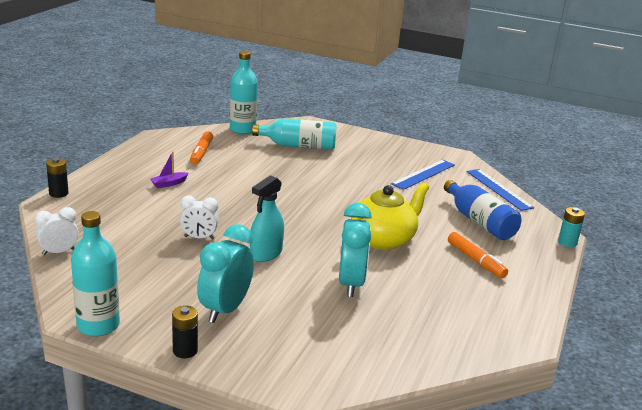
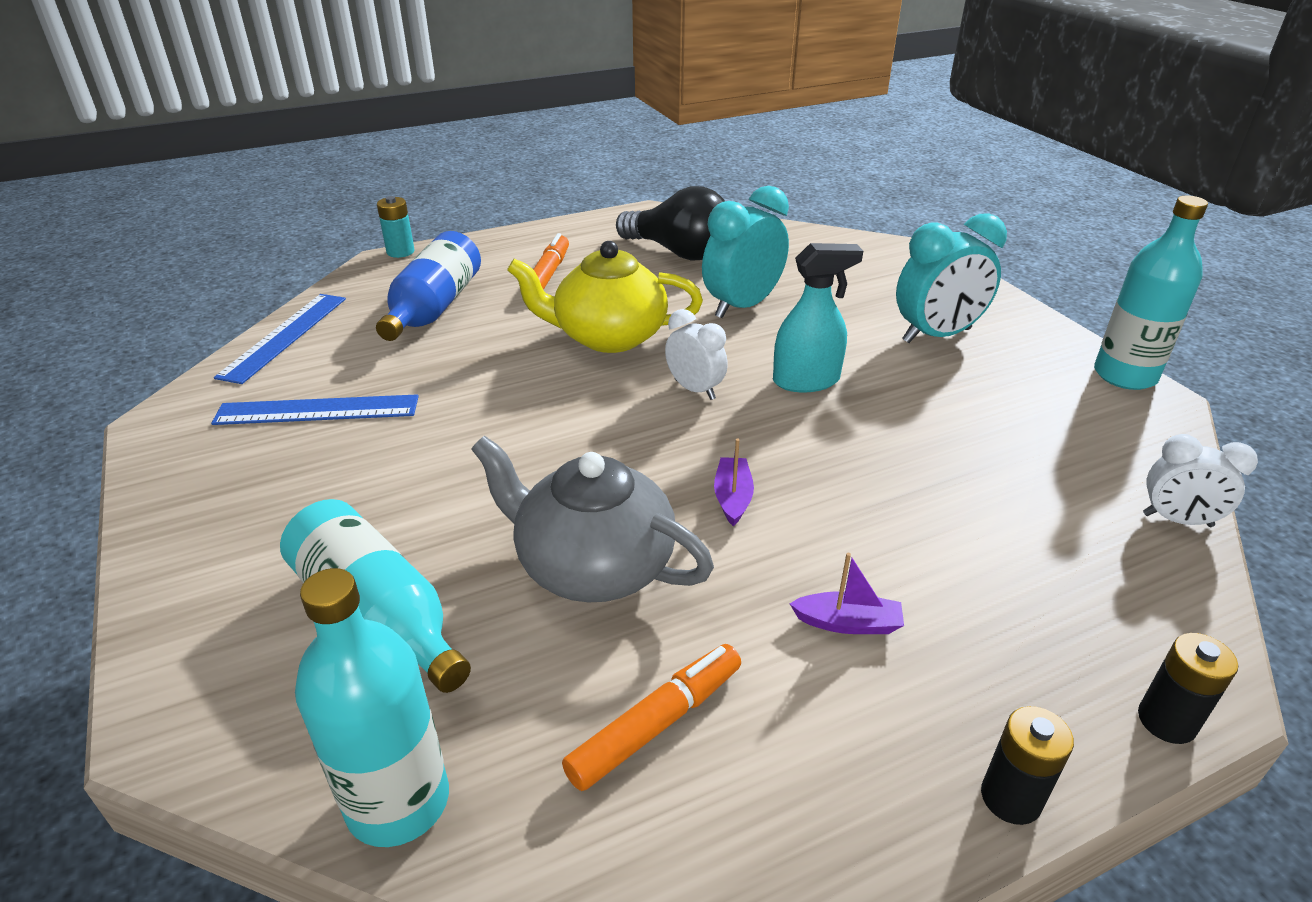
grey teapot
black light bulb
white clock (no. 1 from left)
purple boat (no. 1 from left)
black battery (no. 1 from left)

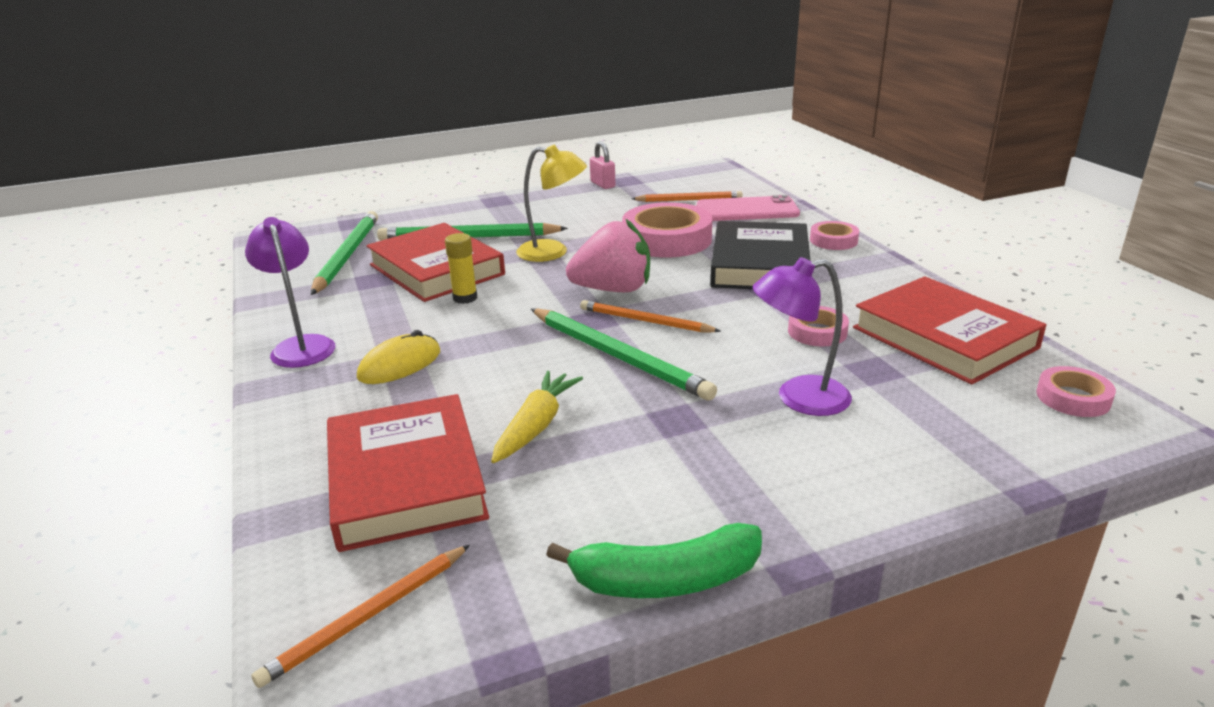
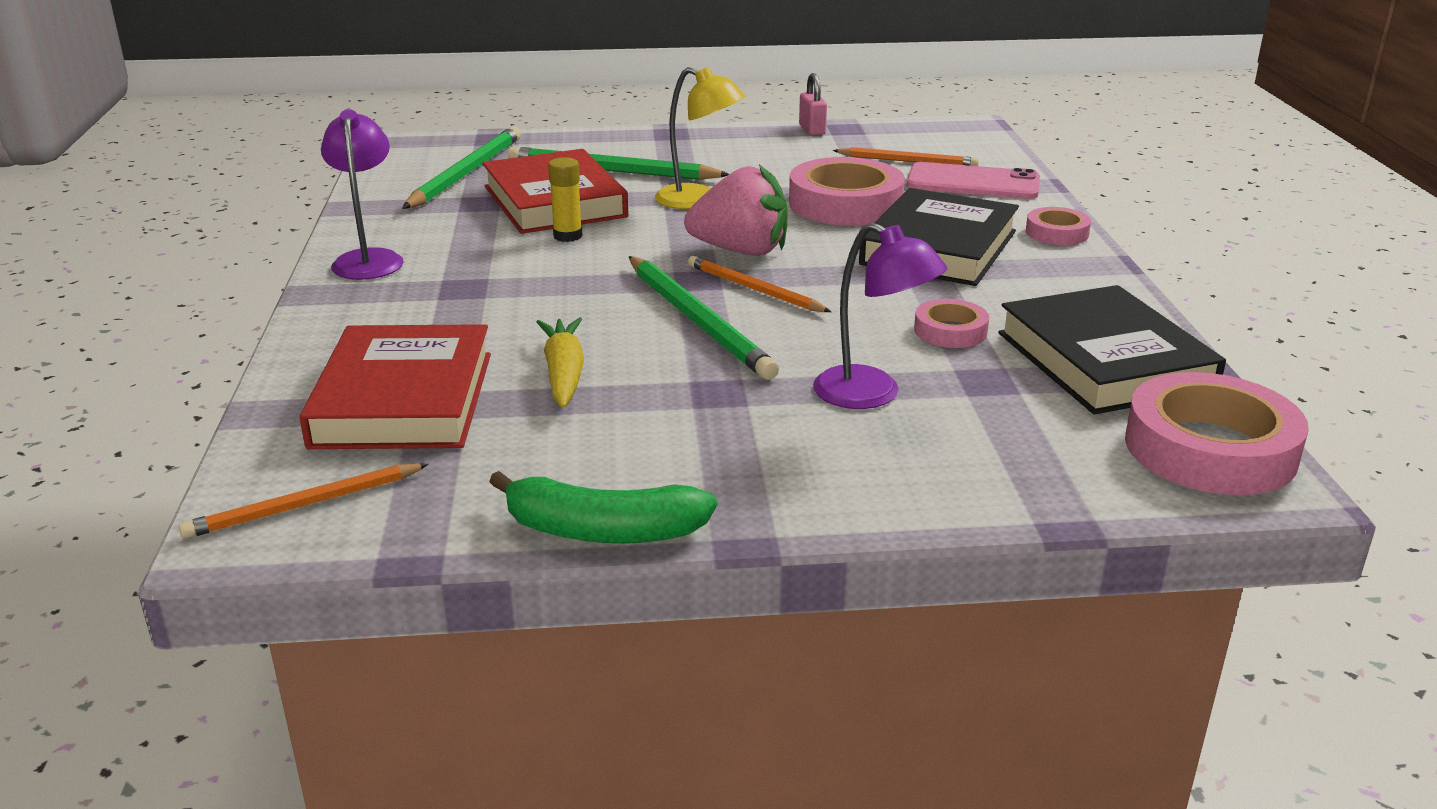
yellow carrot
purple lamp (no. 2 from left)
black book (no. 2 from left)
pink tape (no. 4 from left)
yellow mouse

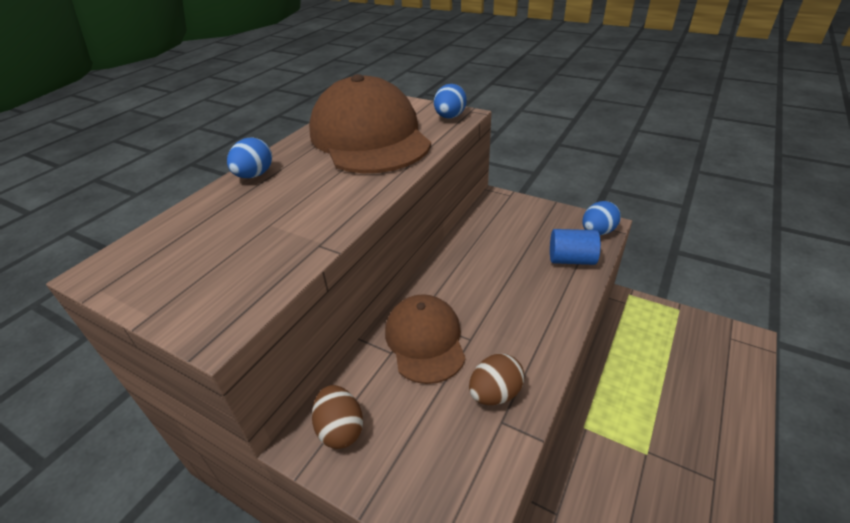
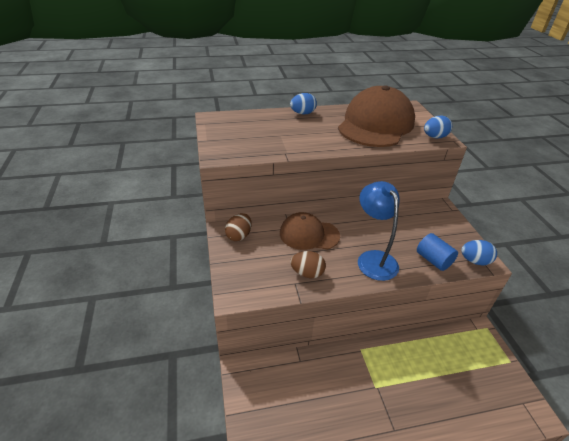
brown cap (no. 1 from left)
blue lamp

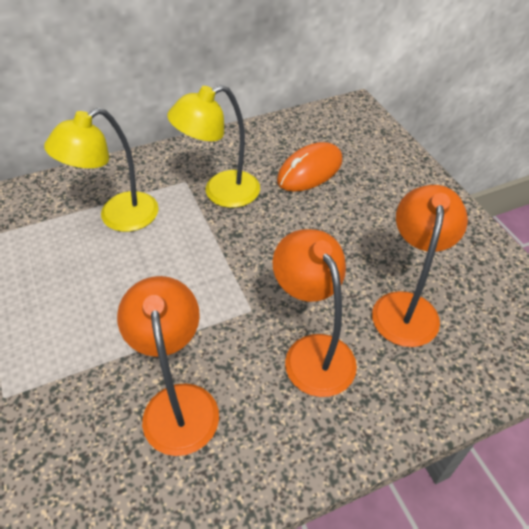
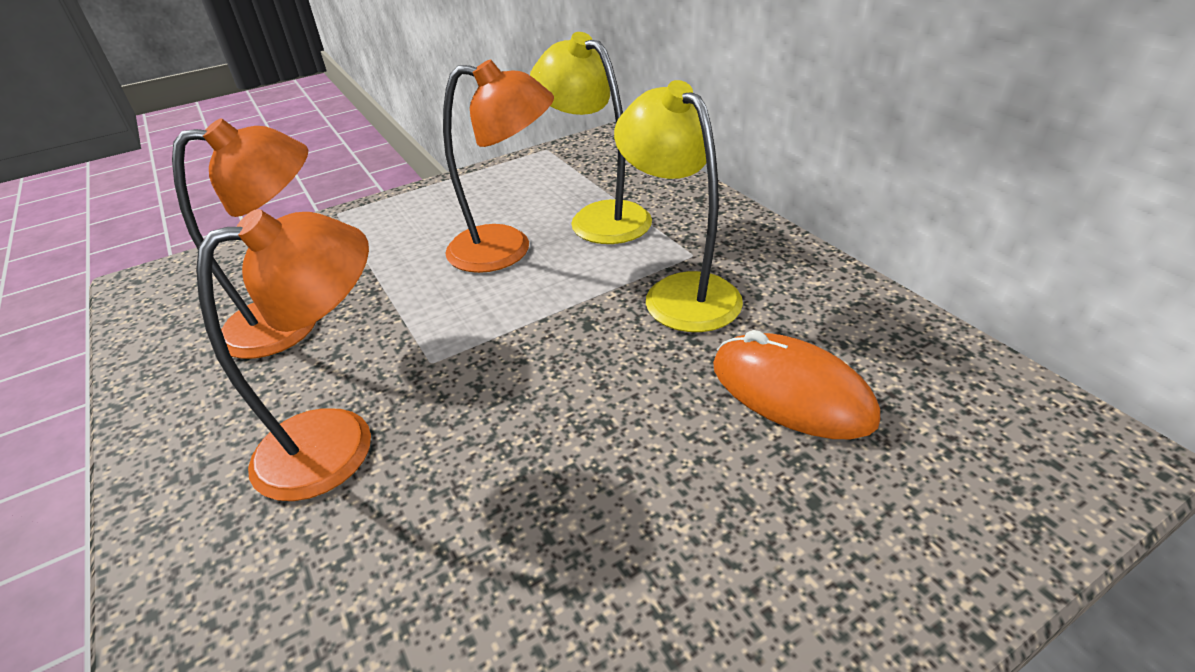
orange lamp (no. 3 from left)

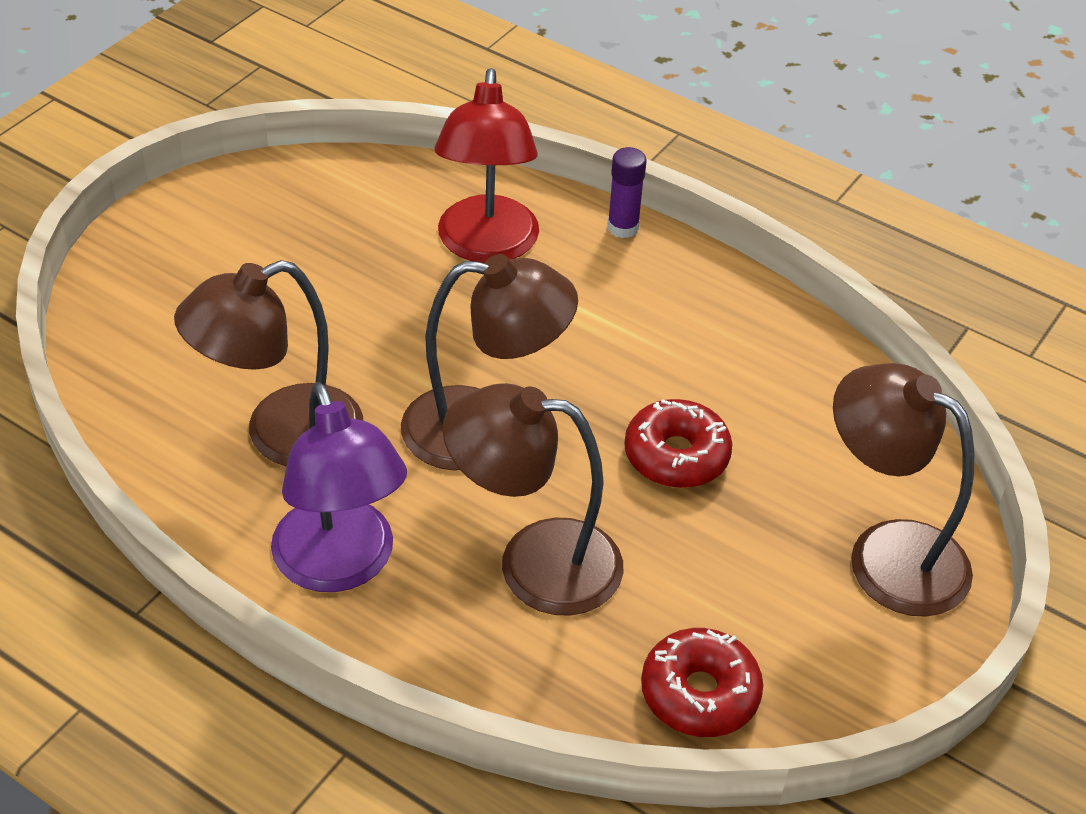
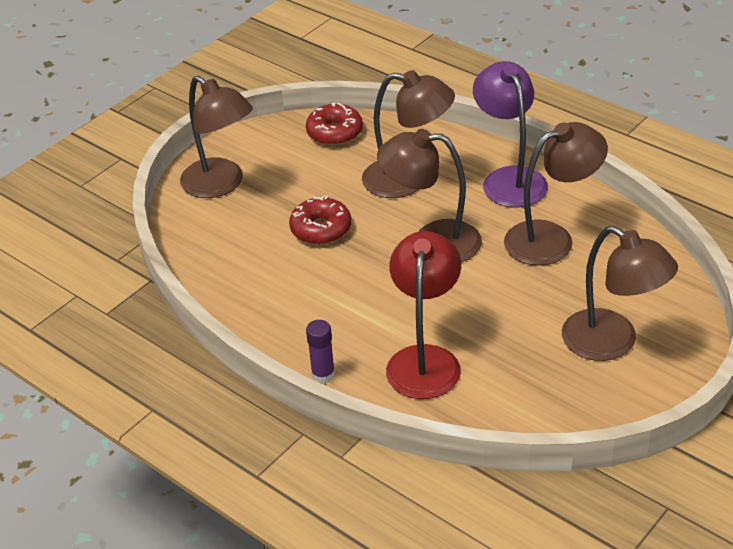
brown lamp (no. 5 from left)

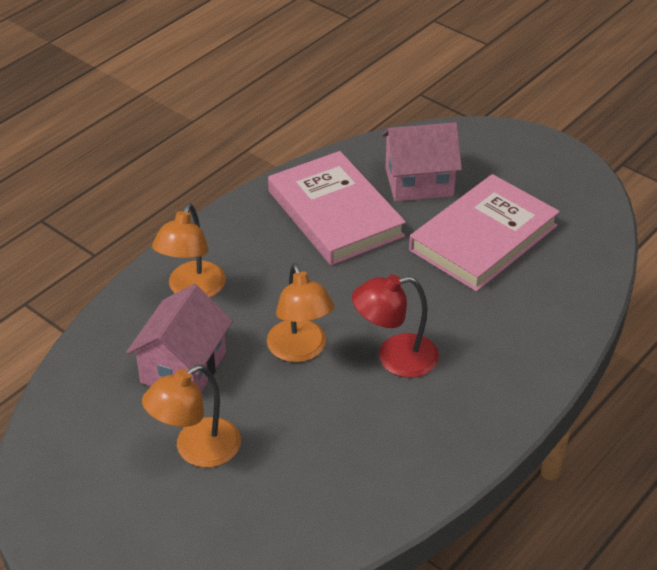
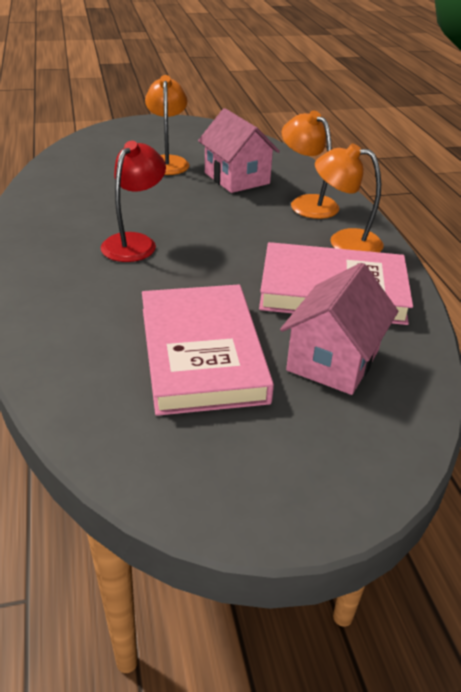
orange lamp (no. 3 from left)

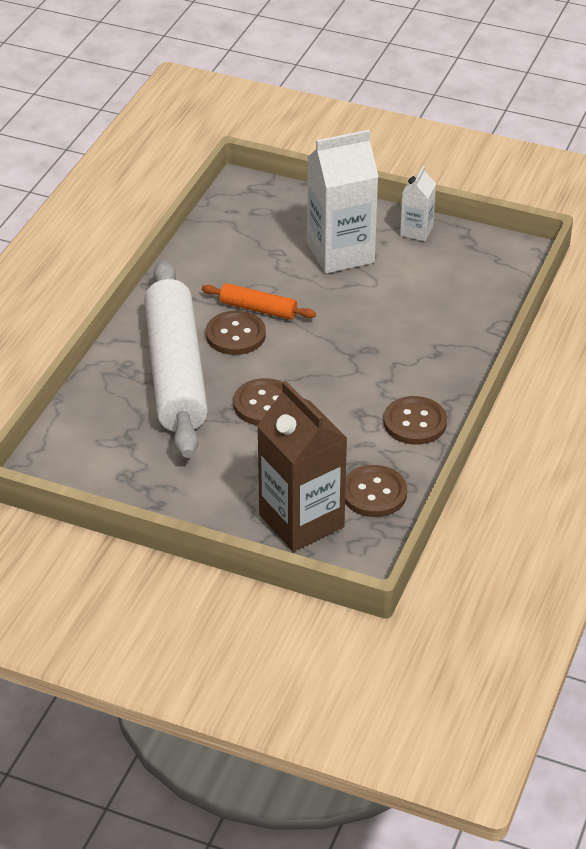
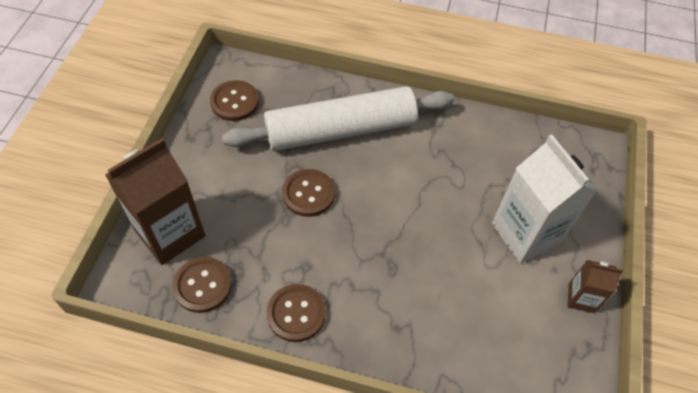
brown button (no. 2 from left)
brown carton (no. 2 from left)
orange rolling pin

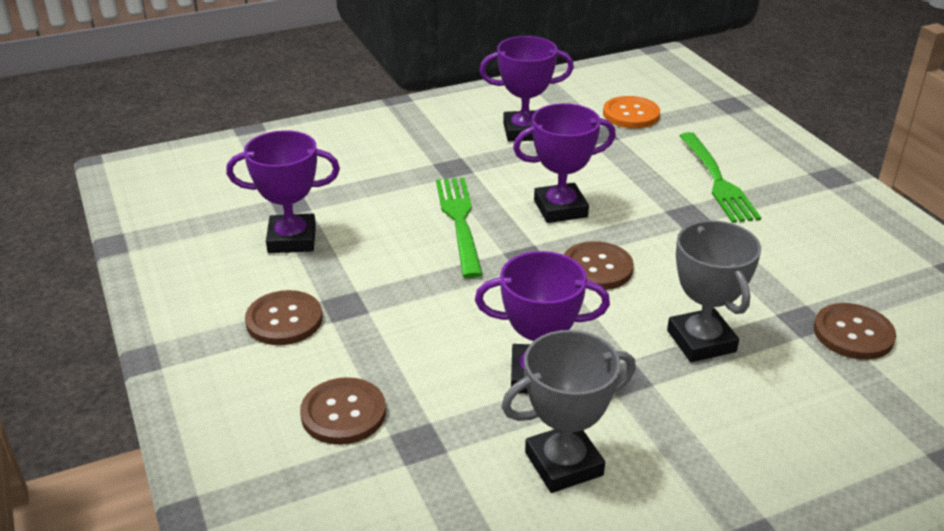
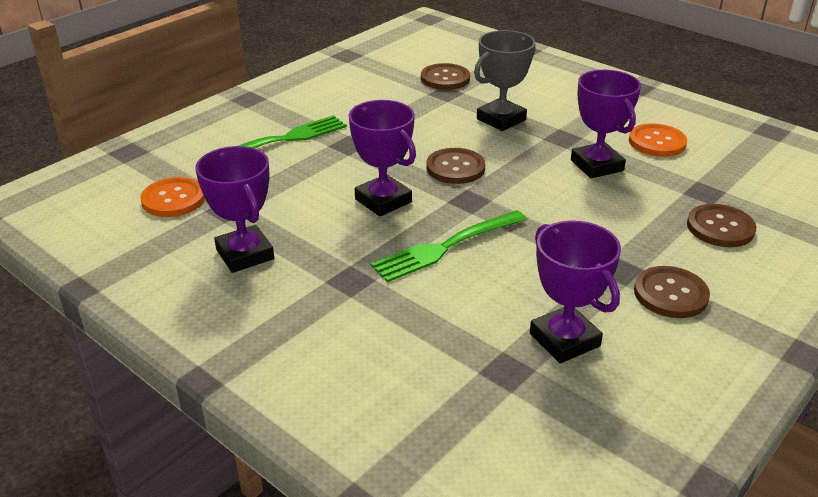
orange button (no. 2 from left)

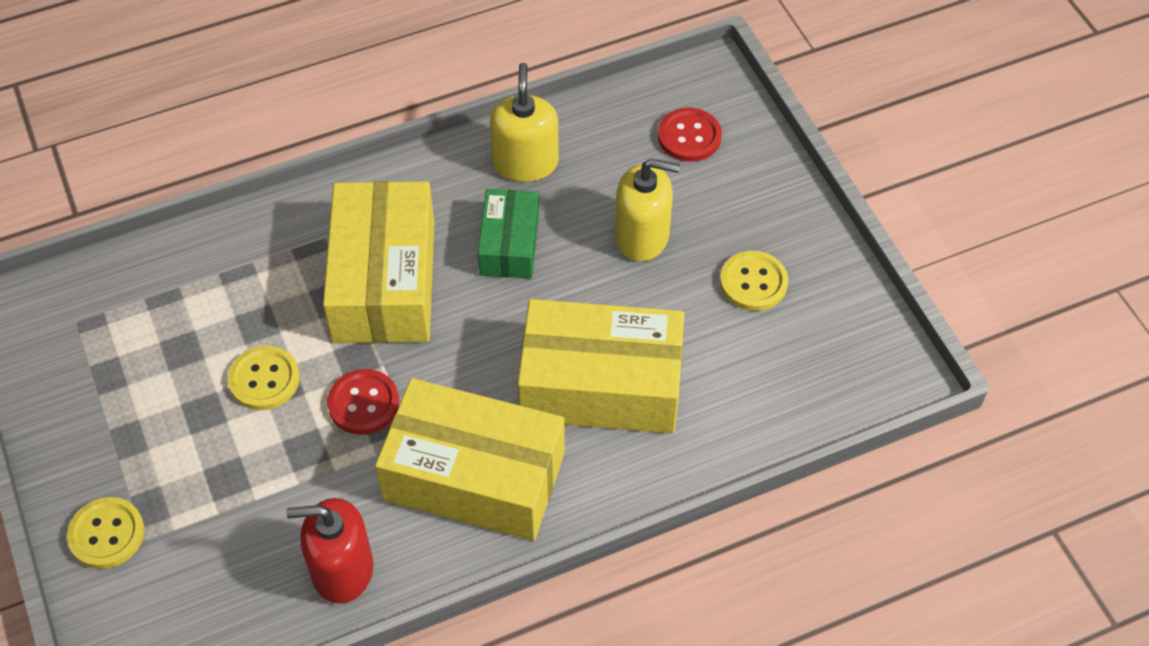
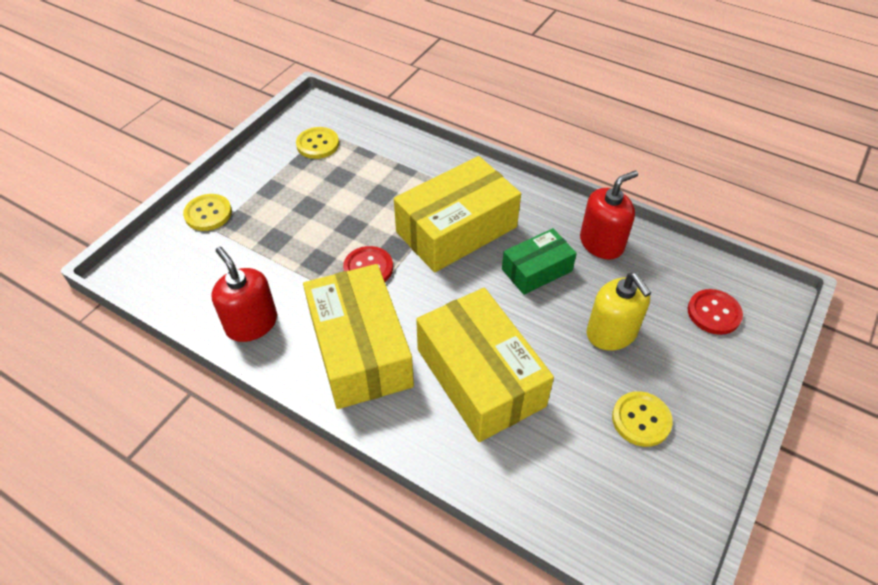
yellow button (no. 2 from left)
red soap dispenser (no. 2 from left)

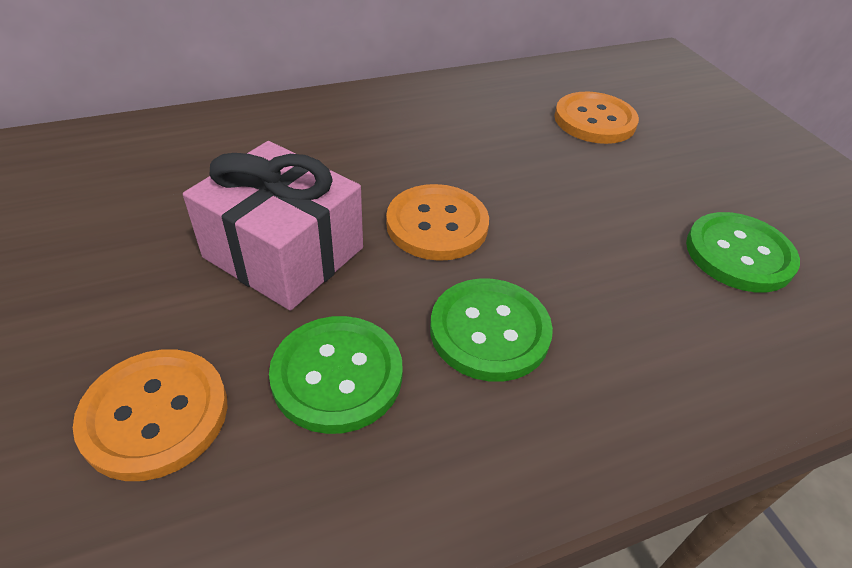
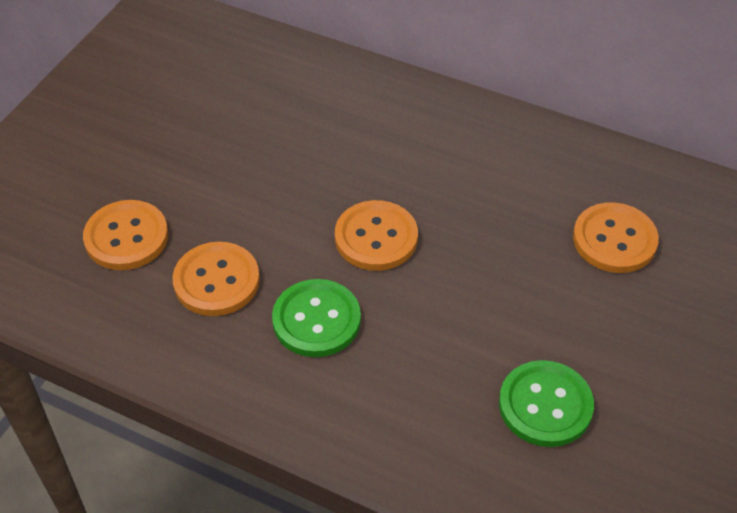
orange button (no. 2 from left)
pink gift

